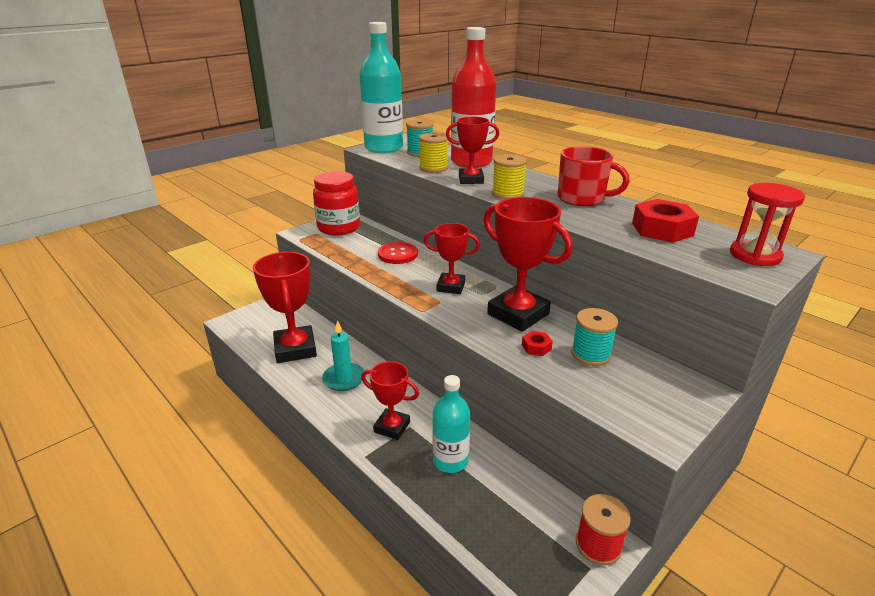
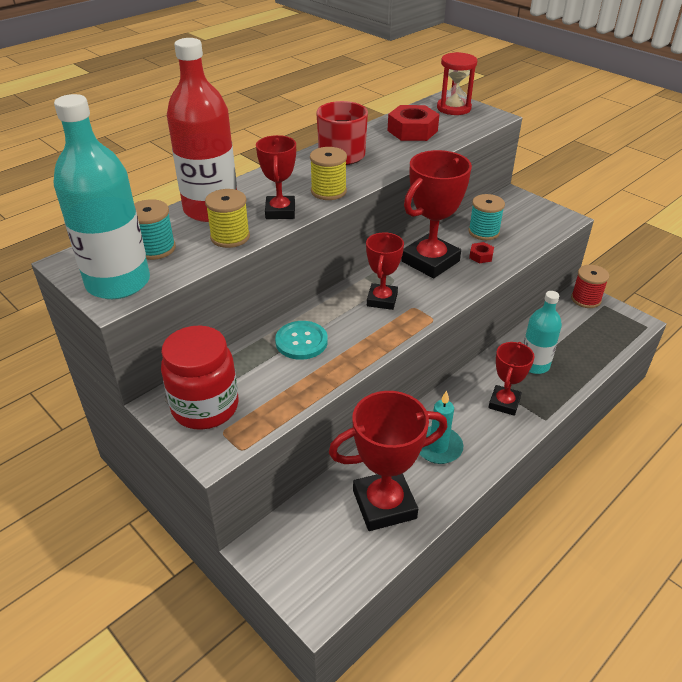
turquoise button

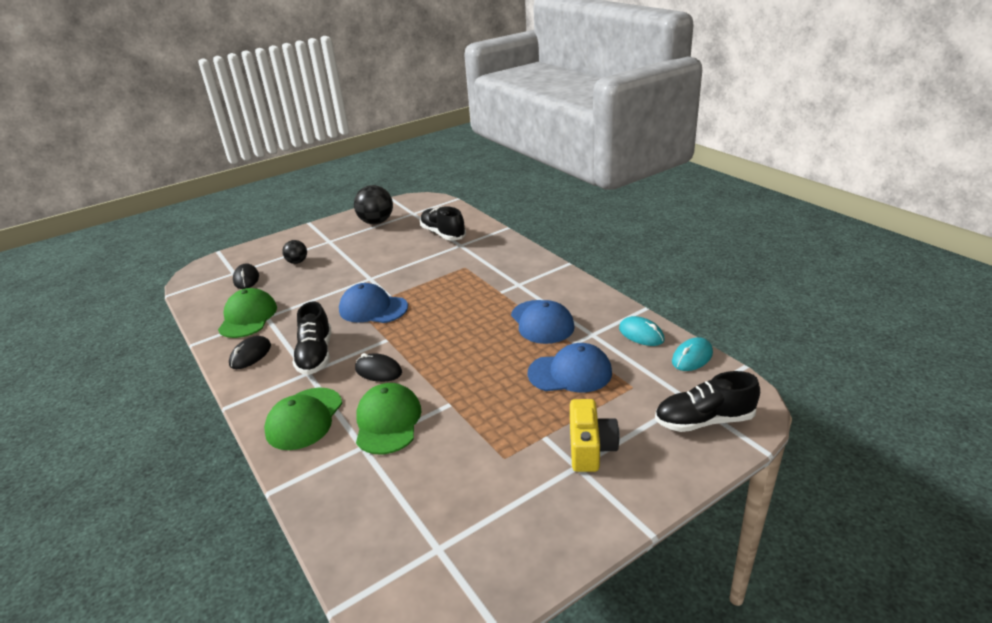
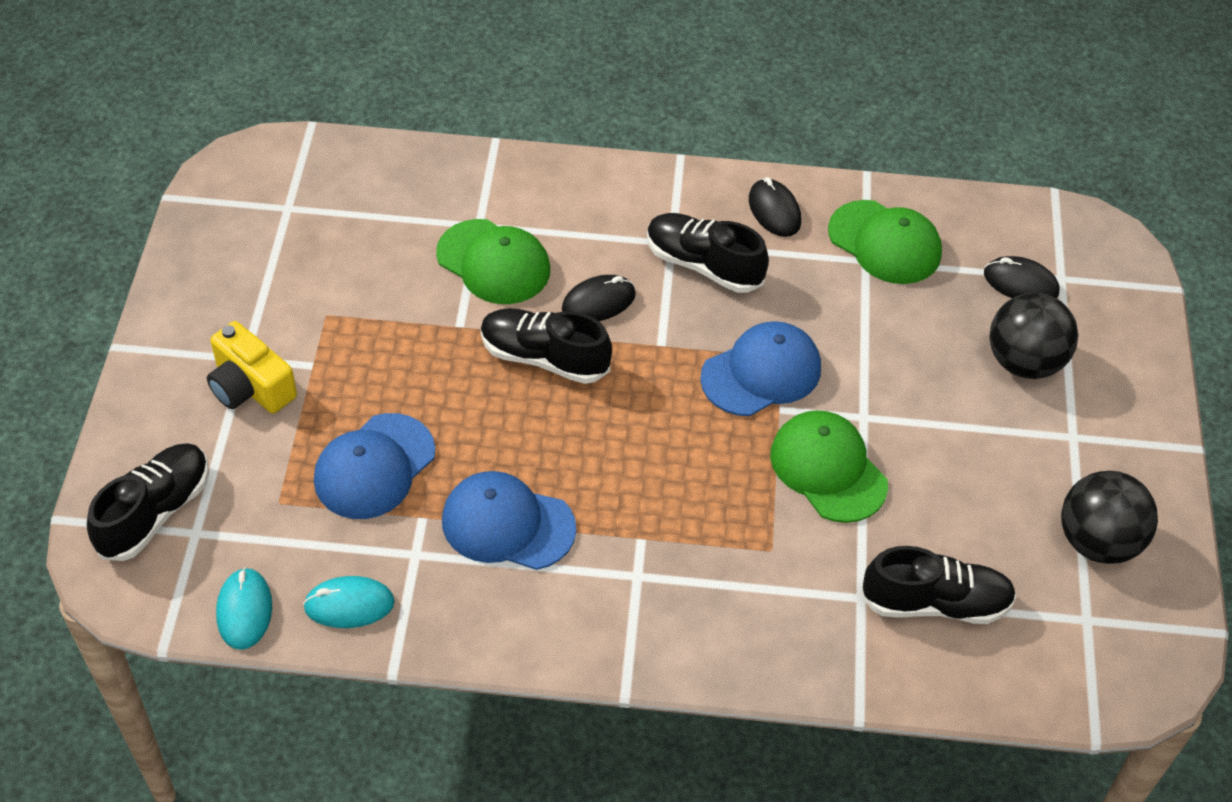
black shoe (no. 2 from left)
green cap (no. 2 from left)
black ball (no. 1 from left)

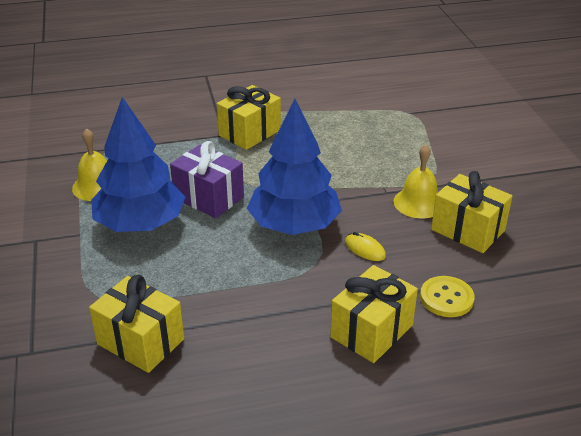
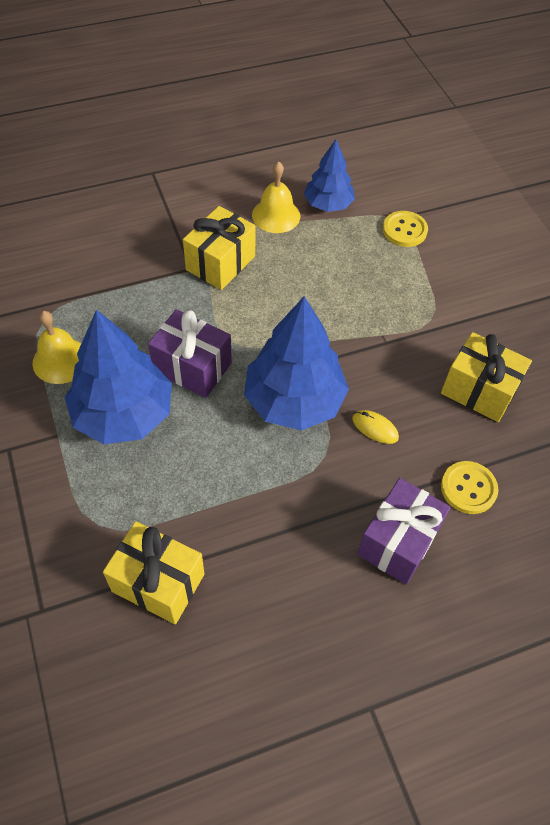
yellow bell (no. 2 from left)
blue tree (no. 3 from left)
purple gift (no. 2 from left)
yellow button (no. 1 from left)

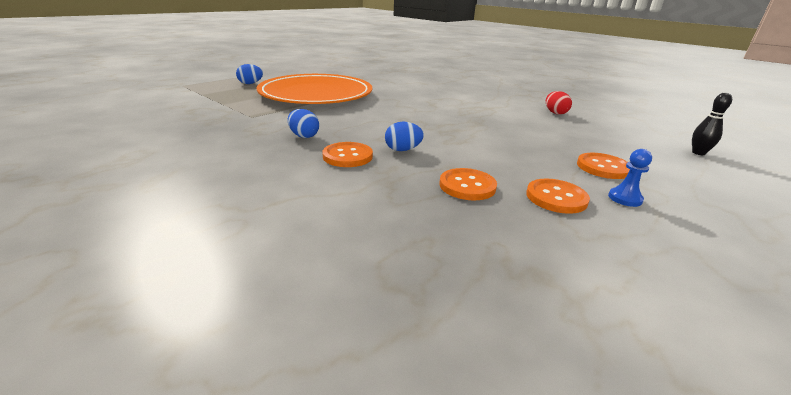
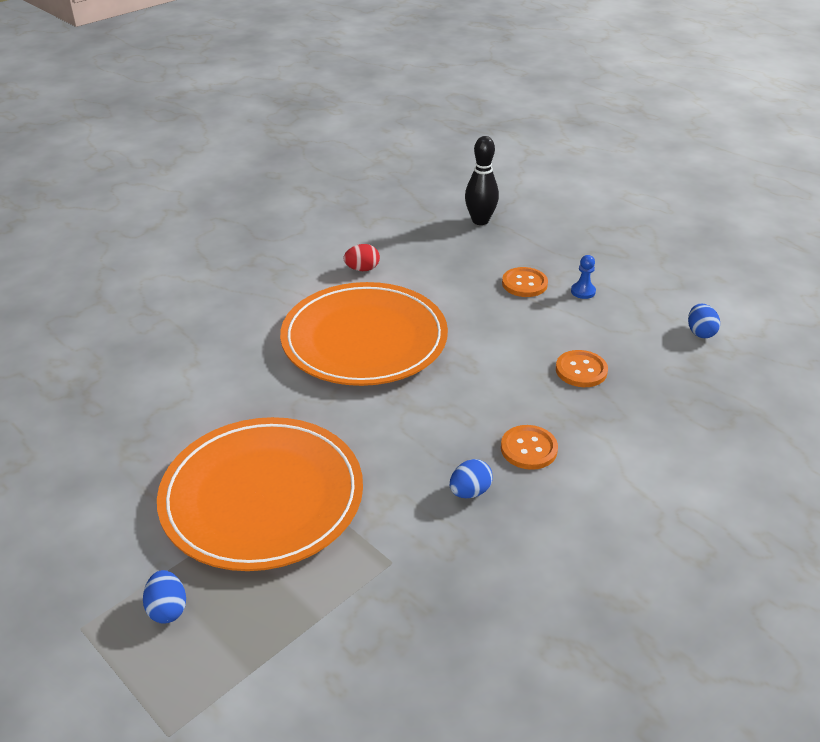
orange plate (no. 2 from left)
black bowling pin
blue egg (no. 3 from left)
orange button (no. 3 from left in the first image)

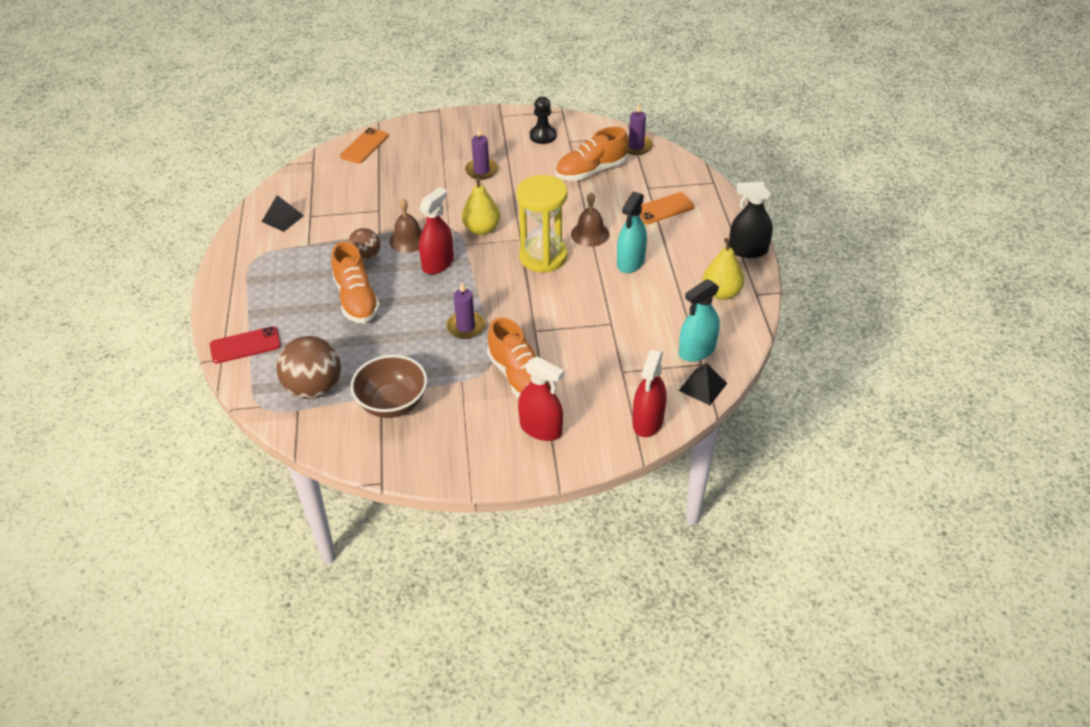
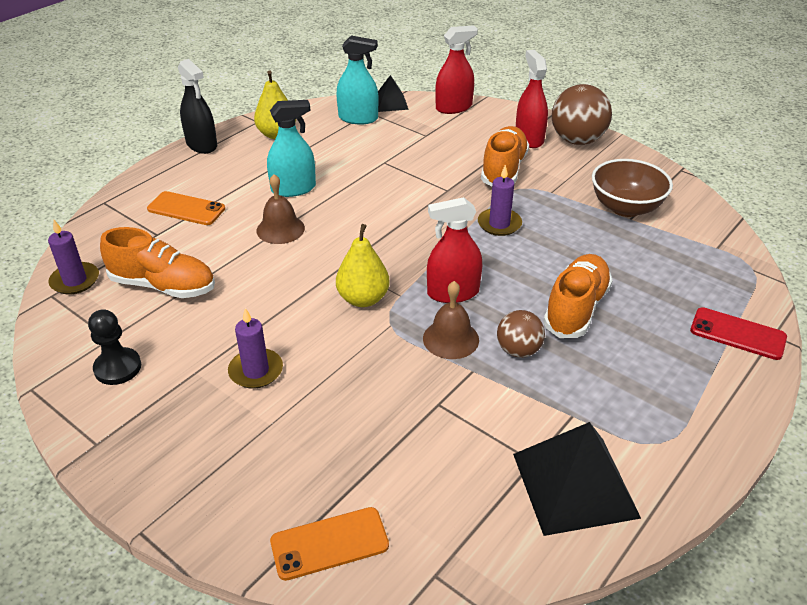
black pyramid (no. 2 from left)
brown ball (no. 2 from left)
yellow hourglass

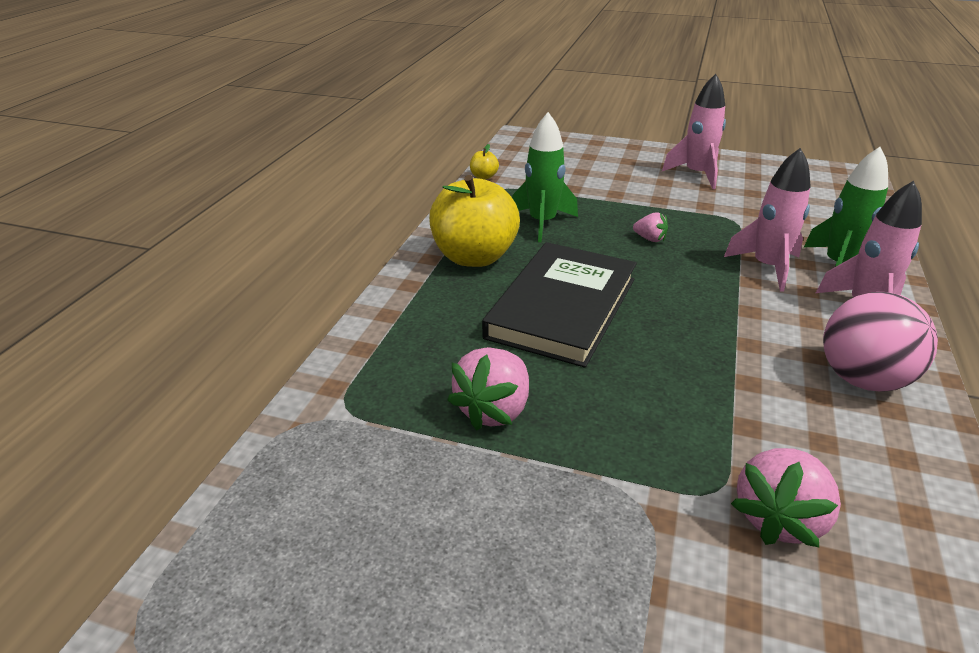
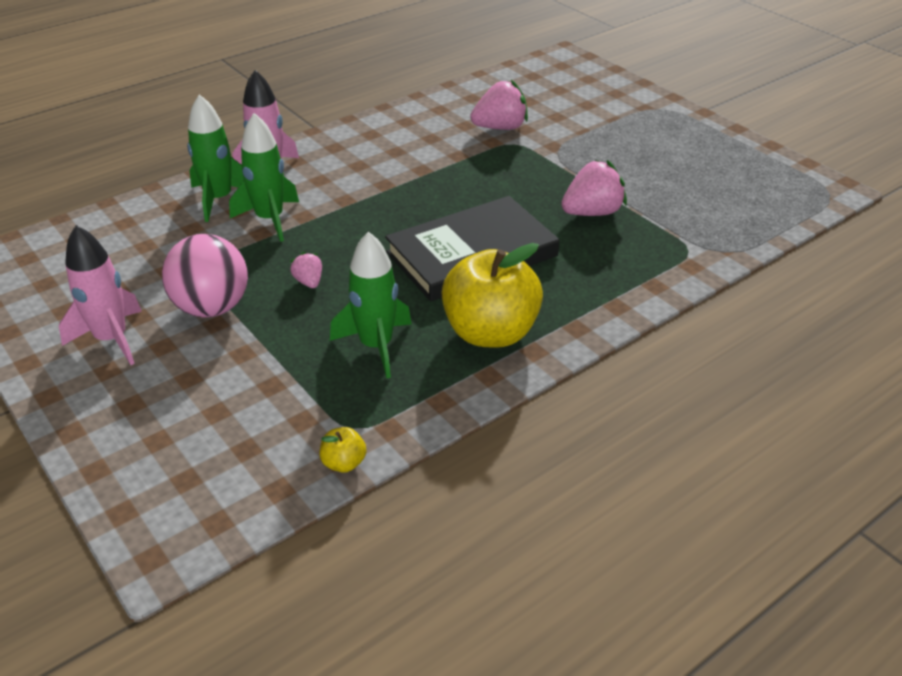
pink ball
green rocket (no. 2 from left)

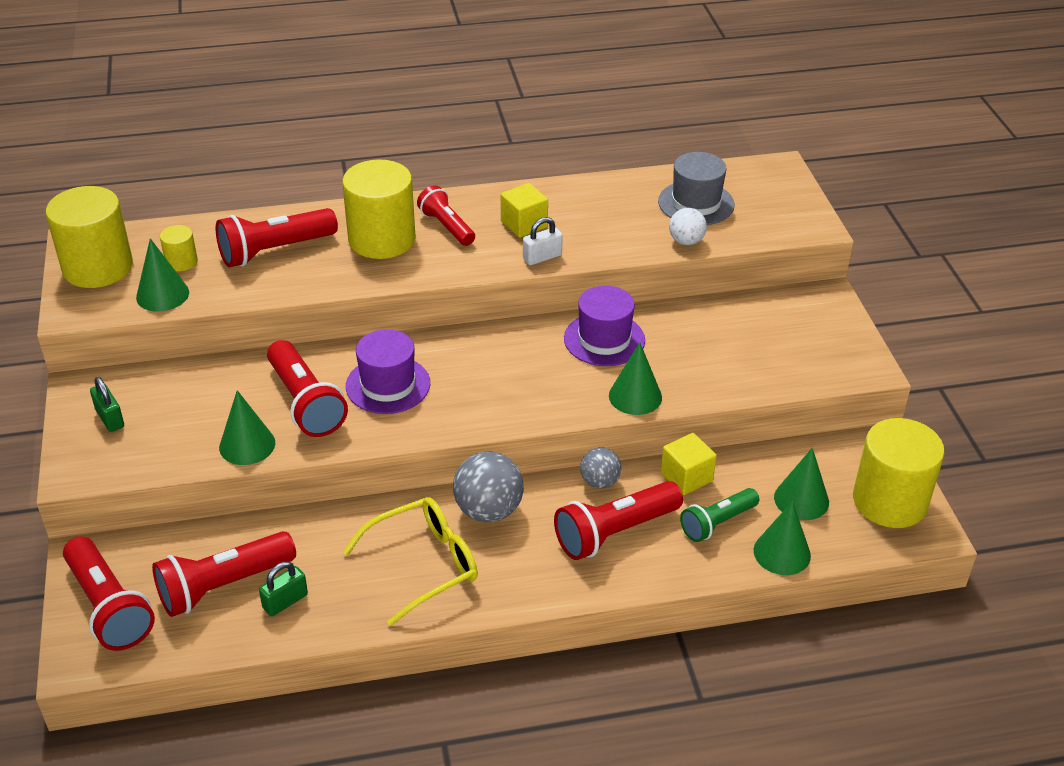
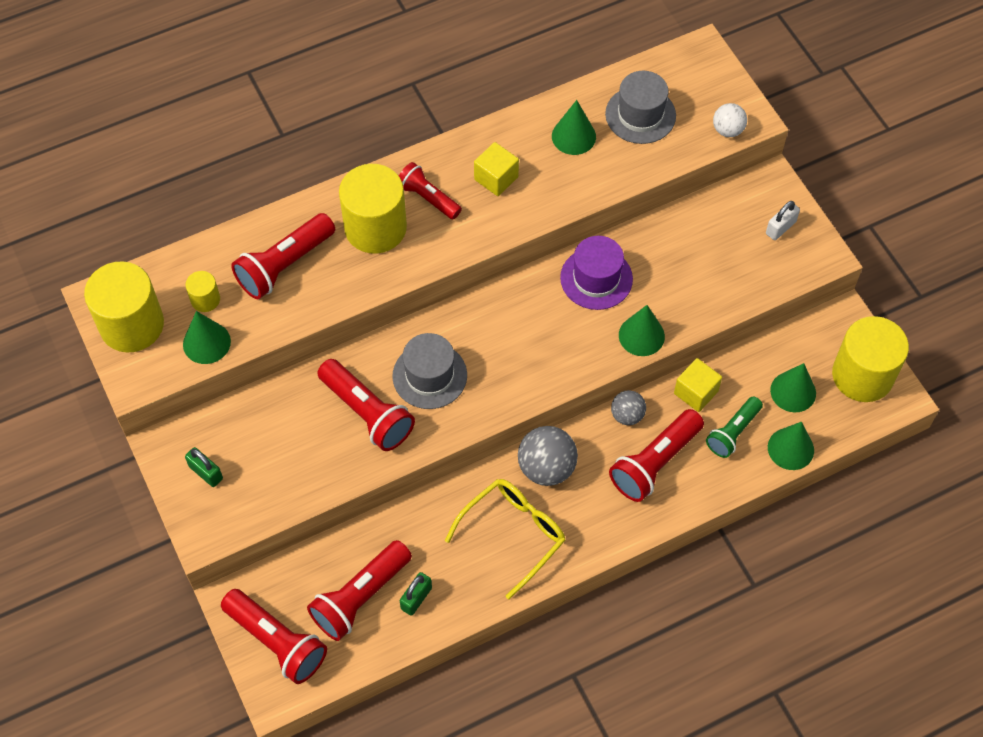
grey hat (no. 1 from left)
green cone (no. 2 from left)
white ball
white padlock

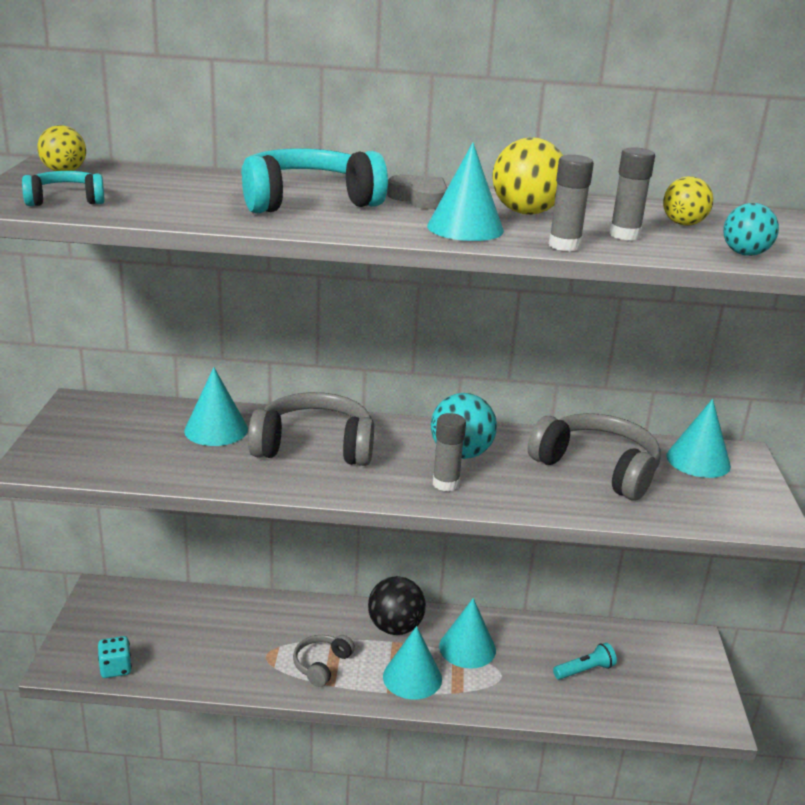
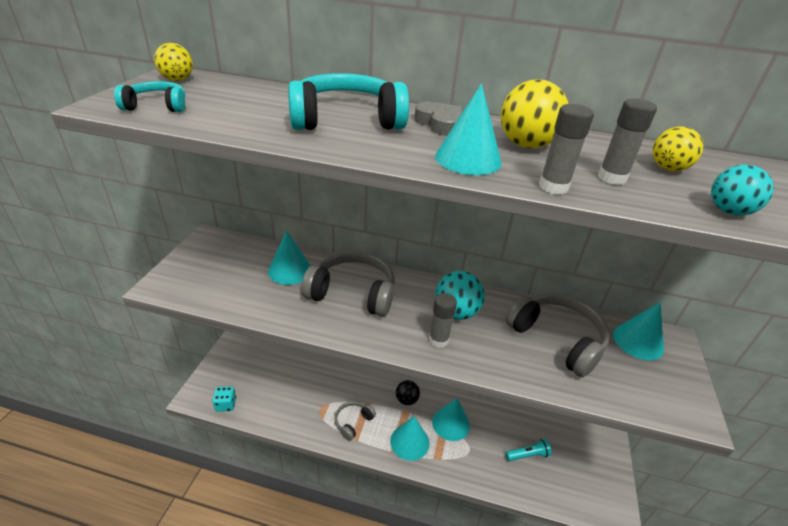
black ball

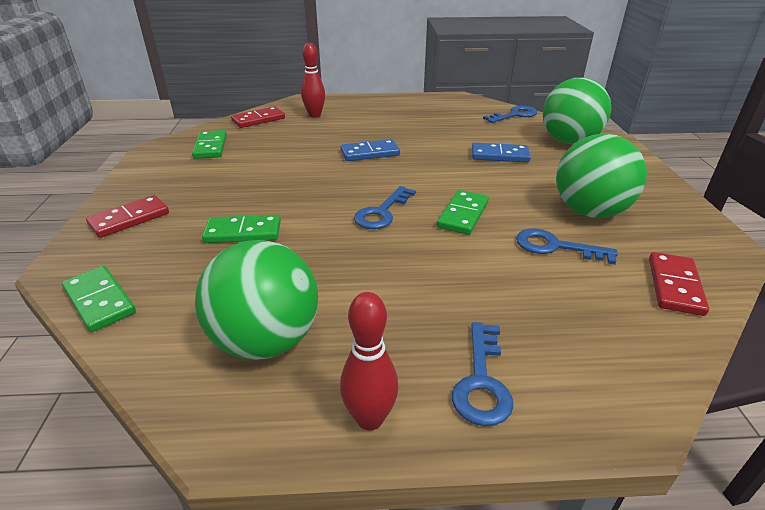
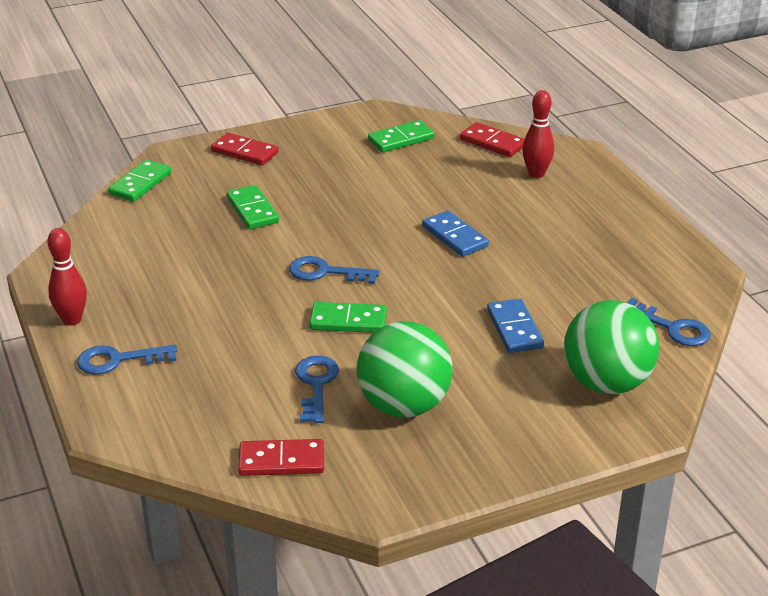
green ball (no. 1 from left in the first image)

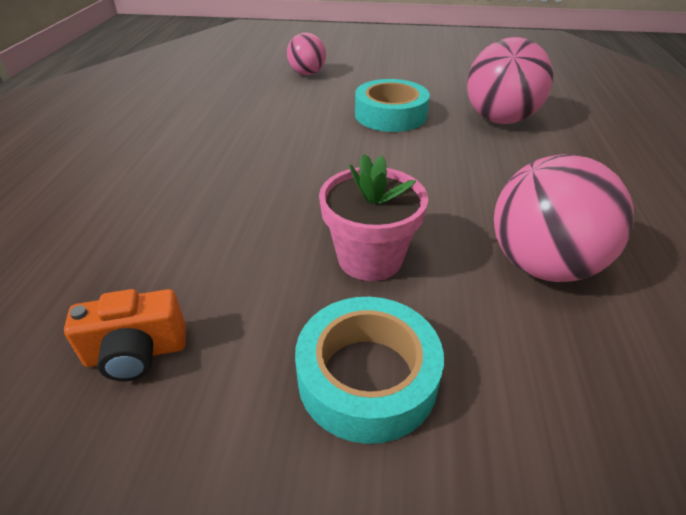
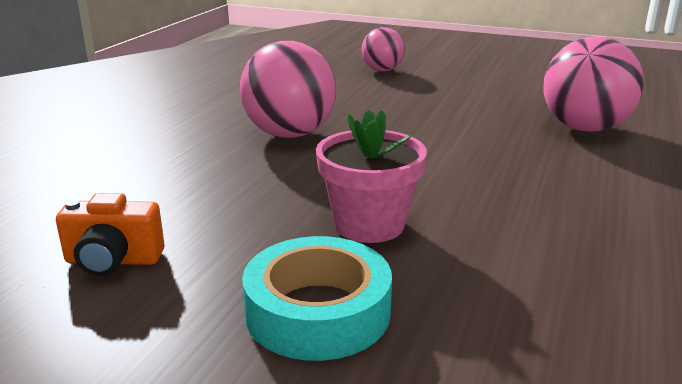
pink ball (no. 1 from left)
turquoise tape (no. 2 from left in the first image)

